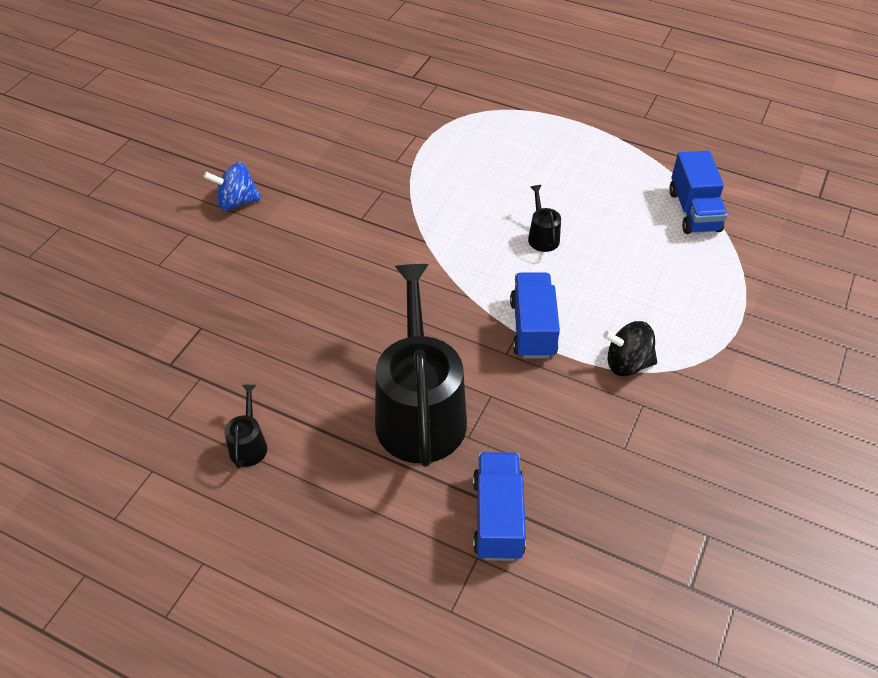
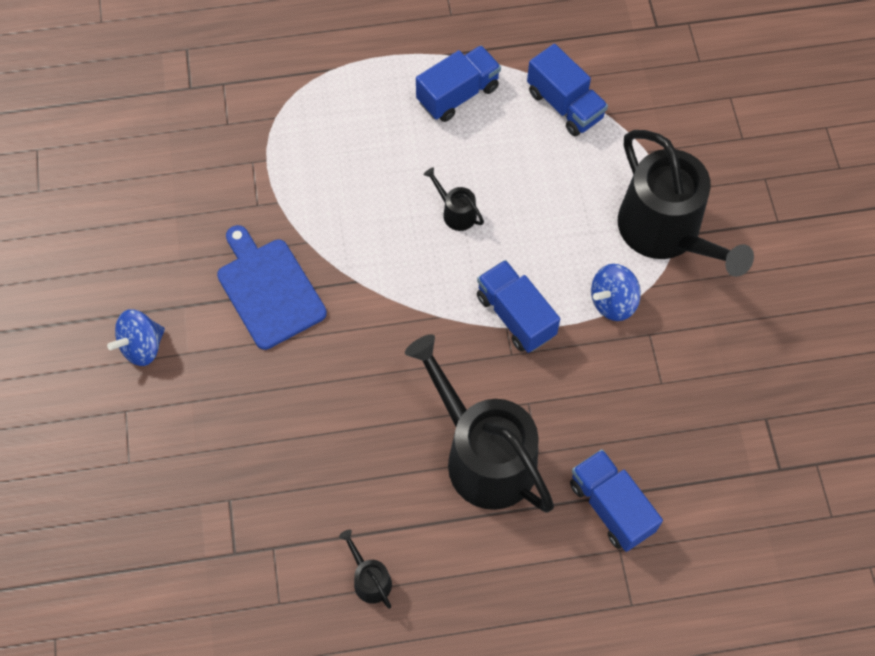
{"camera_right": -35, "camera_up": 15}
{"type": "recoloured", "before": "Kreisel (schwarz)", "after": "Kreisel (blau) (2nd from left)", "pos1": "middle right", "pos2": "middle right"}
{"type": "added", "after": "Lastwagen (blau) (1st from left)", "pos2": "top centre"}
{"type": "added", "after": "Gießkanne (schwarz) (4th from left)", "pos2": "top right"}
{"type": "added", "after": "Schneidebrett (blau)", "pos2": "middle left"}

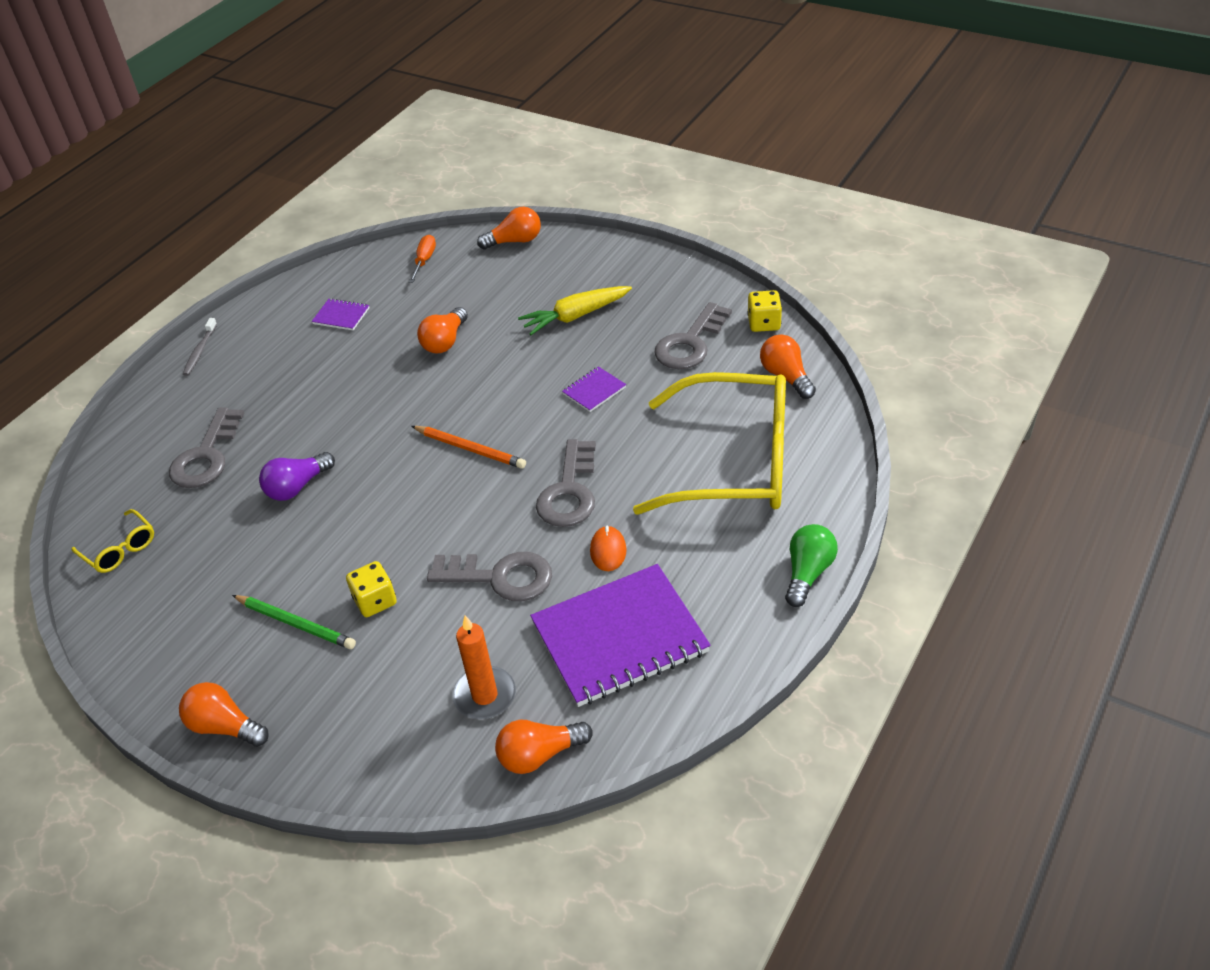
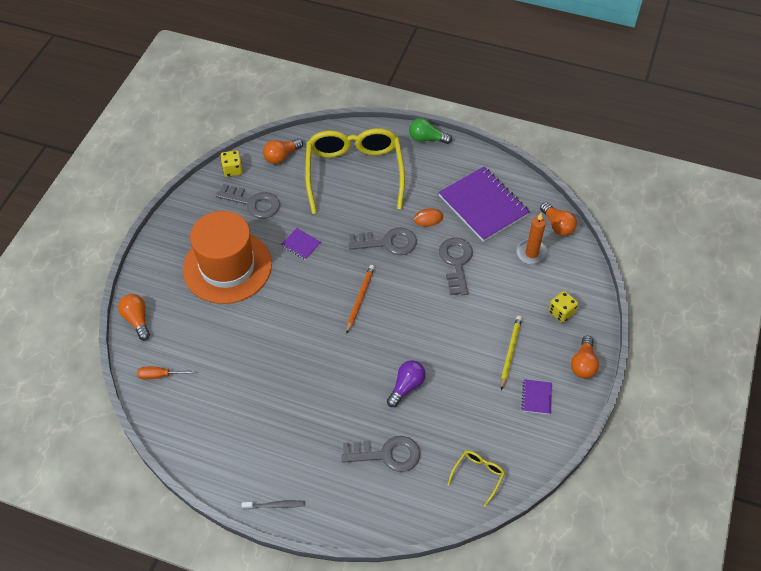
{"camera_right": -105, "camera_up": 10}
{"type": "replaced", "before": "Karotte (gelb)", "after": "Hut (orange)", "pos1": "top centre", "pos2": "middle left"}
{"type": "moved", "before": "Notizbuch (lila) (1st from left in the first image)", "after": "Notizbuch (lila) (3rd from left)", "pos1": "top left", "pos2": "bottom right"}
{"type": "removed", "before": "Glühbirne (orange) (2nd from left)", "pos1": "centre"}
{"type": "turned", "before": "Glühbirne (lila)", "pos1": "middle left", "pos2": "bottom centre", "turn": -90}
{"type": "moved", "before": "Spielwürfel (gelb) (1st from left in the first image)", "after": "Spielwürfel (gelb) (2nd from left)", "pos1": "middle left", "pos2": "middle right"}
{"type": "recoloured", "before": "Bleistift (grün)", "after": "Bleistift (gelb)", "pos1": "middle left", "pos2": "middle right"}

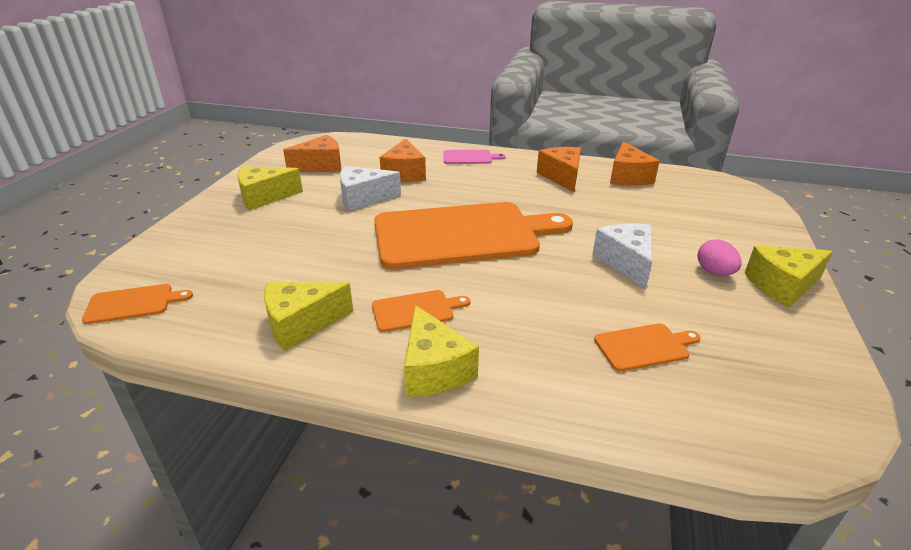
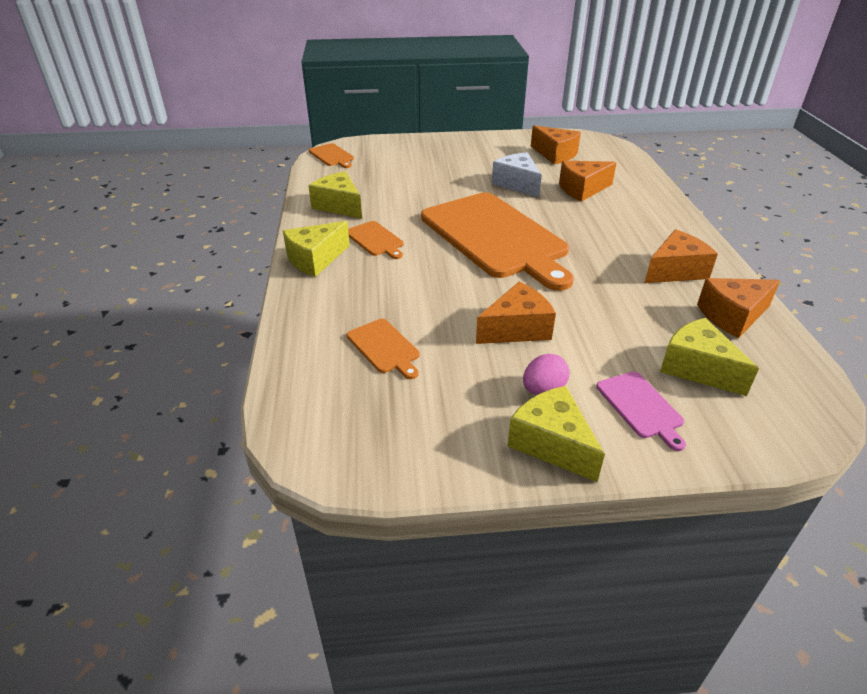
{"camera_right": 70, "camera_up": 5}
{"type": "moved", "before": "Schneidebrett (rosa)", "pos1": "top centre", "pos2": "middle right"}
{"type": "moved", "before": "Käse (gelb) (1st from left in the first image)", "after": "Käse (gelb) (4th from left)", "pos1": "middle left", "pos2": "middle right"}
{"type": "recoloured", "before": "Käse (weiß) (2nd from left)", "after": "Käse (orange) (1st from left)", "pos1": "middle right", "pos2": "centre"}

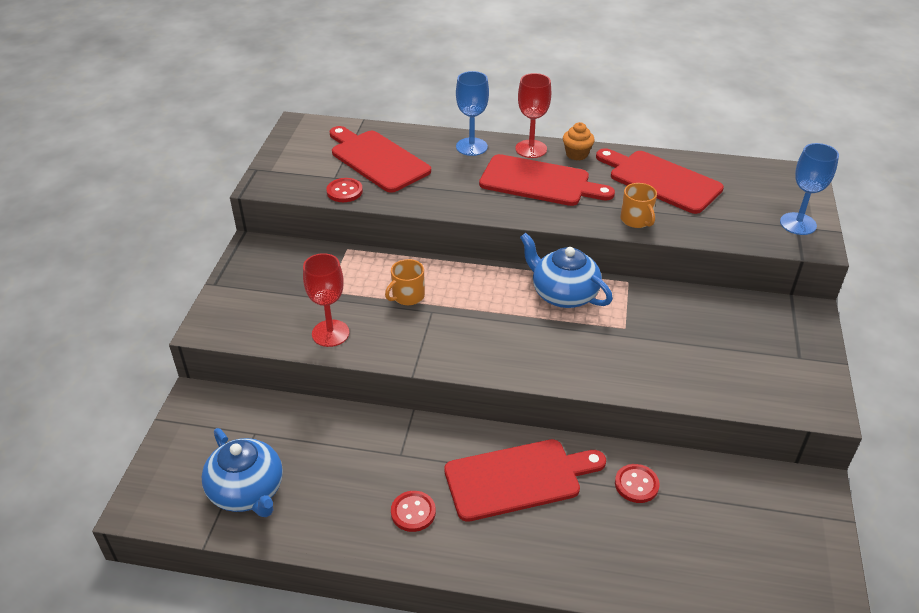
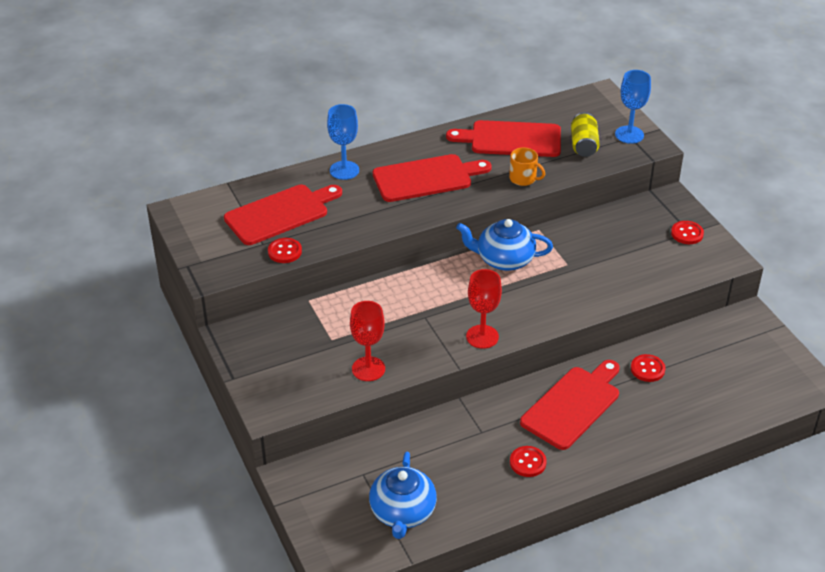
{"camera_right": -35, "camera_up": 0}
{"type": "moved", "before": "Kelch (rot) (2nd from left)", "pos1": "top centre", "pos2": "centre"}
{"type": "removed", "before": "Muffin (orange)", "pos1": "top centre"}
{"type": "turned", "before": "Schneidebrett (rot) (1st from left)", "pos1": "top centre", "pos2": "centre", "turn": 135}
{"type": "removed", "before": "Tasse (orange) (1st from left)", "pos1": "centre"}
{"type": "turned", "before": "Teekanne (blau) (1st from left)", "pos1": "bottom left", "pos2": "bottom centre", "turn": 75}
{"type": "added", "after": "Dose (gelb)", "pos2": "top right"}
{"type": "added", "after": "Knopf (rot) (4th from left)", "pos2": "middle right"}

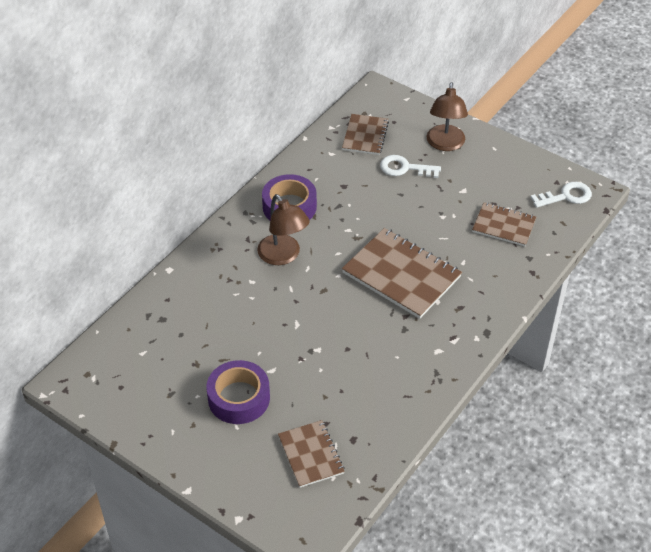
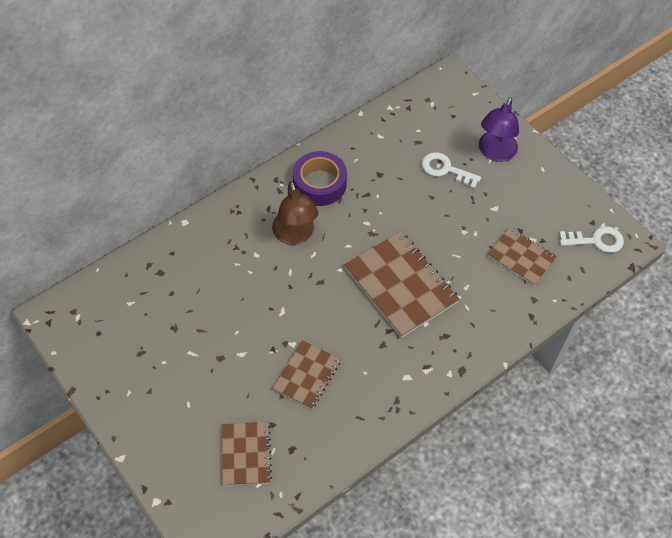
{"camera_right": 15, "camera_up": 10}
{"type": "recoloured", "before": "Lampe (braun) (2nd from left)", "after": "Lampe (lila)", "pos1": "top right", "pos2": "top right"}
{"type": "moved", "before": "Notizbuch (braun) (2nd from left)", "pos1": "top centre", "pos2": "bottom centre"}
{"type": "removed", "before": "Klebeband (lila) (1st from left)", "pos1": "bottom centre"}

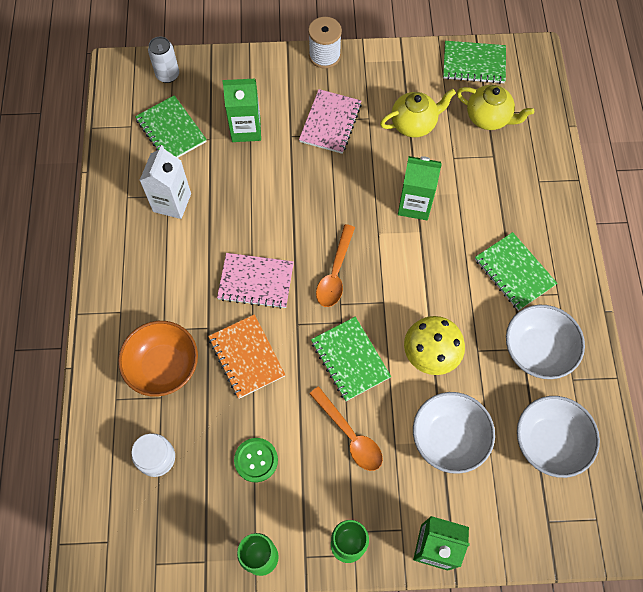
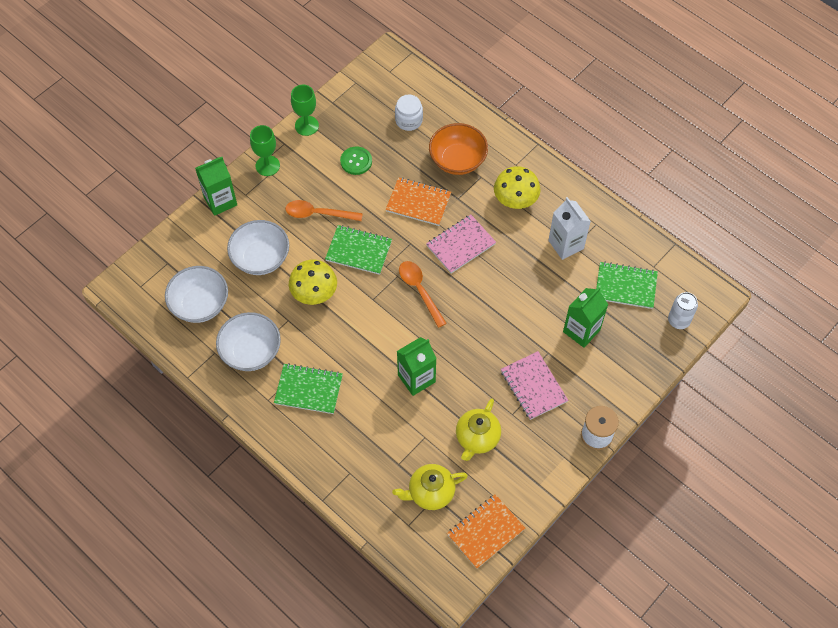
{"camera_right": 135, "camera_up": -5}
{"type": "recoloured", "before": "Notizbuch (grün) (3rd from left)", "after": "Notizbuch (orange) (2nd from left)", "pos1": "top right", "pos2": "bottom centre"}
{"type": "added", "after": "Pilz (gelb) (2nd from left)", "pos2": "top centre"}

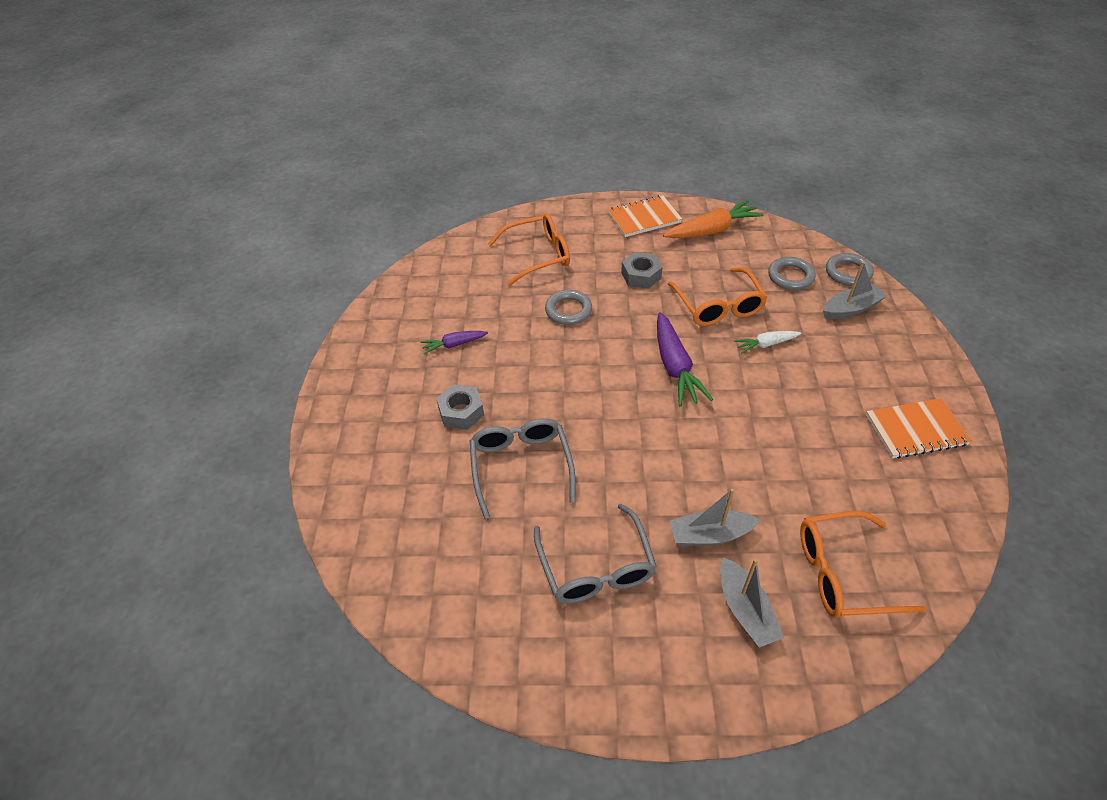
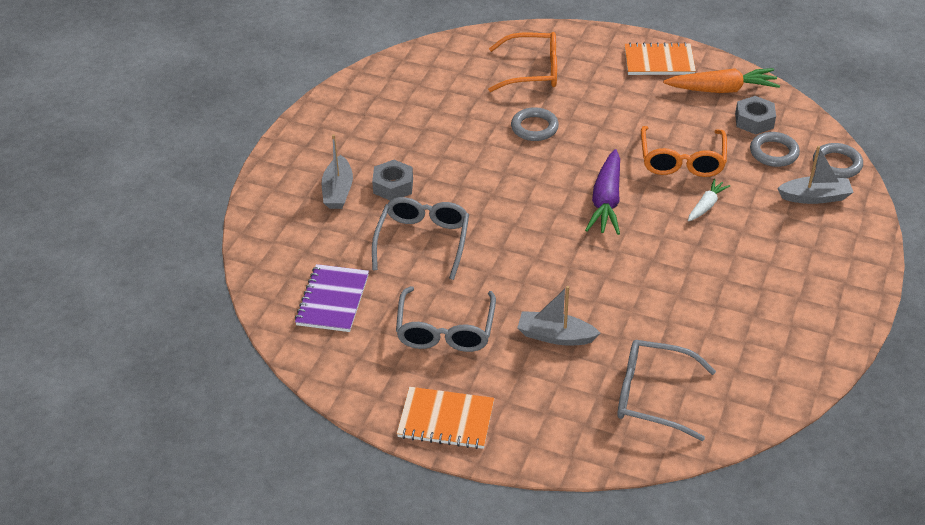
{"camera_right": 20, "camera_up": -5}
{"type": "moved", "before": "Sechskantmutter (grau) (2nd from left)", "pos1": "centre", "pos2": "top right"}
{"type": "removed", "before": "Karotte (lila) (1st from left)", "pos1": "centre"}
{"type": "turned", "before": "Karotte (weiß)", "pos1": "middle right", "pos2": "middle right", "turn": 120}
{"type": "moved", "before": "Notizbuch (orange) (2nd from left in the first image)", "after": "Notizbuch (orange) (1st from left)", "pos1": "middle right", "pos2": "bottom centre"}
{"type": "recoloured", "before": "Brille (orange) (3rd from left)", "after": "Brille (grau) (3rd from left)", "pos1": "bottom right", "pos2": "bottom right"}
{"type": "moved", "before": "Boot (grau) (2nd from left in the first image)", "after": "Boot (grau) (1st from left)", "pos1": "bottom right", "pos2": "top centre"}
{"type": "added", "after": "Notizbuch (lila)", "pos2": "centre"}

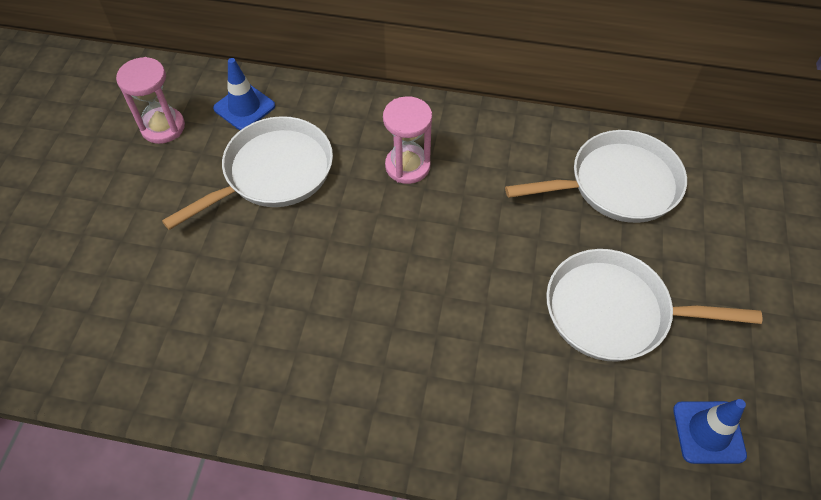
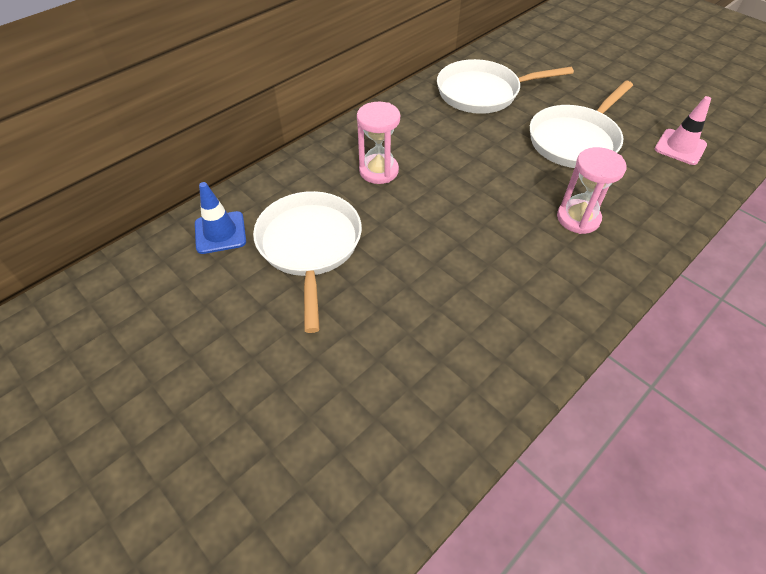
{"camera_right": -55, "camera_up": -5}
{"type": "moved", "before": "Sanduhr (rosa) (1st from left in the first image)", "after": "Sanduhr (rosa) (2nd from left)", "pos1": "top left", "pos2": "top right"}
{"type": "turned", "before": "Pfanne (weiß) (2nd from left)", "pos1": "middle right", "pos2": "top centre", "turn": -120}
{"type": "recoloured", "before": "Leitkegel (blau) (2nd from left)", "after": "Leitkegel (rosa)", "pos1": "bottom right", "pos2": "top right"}

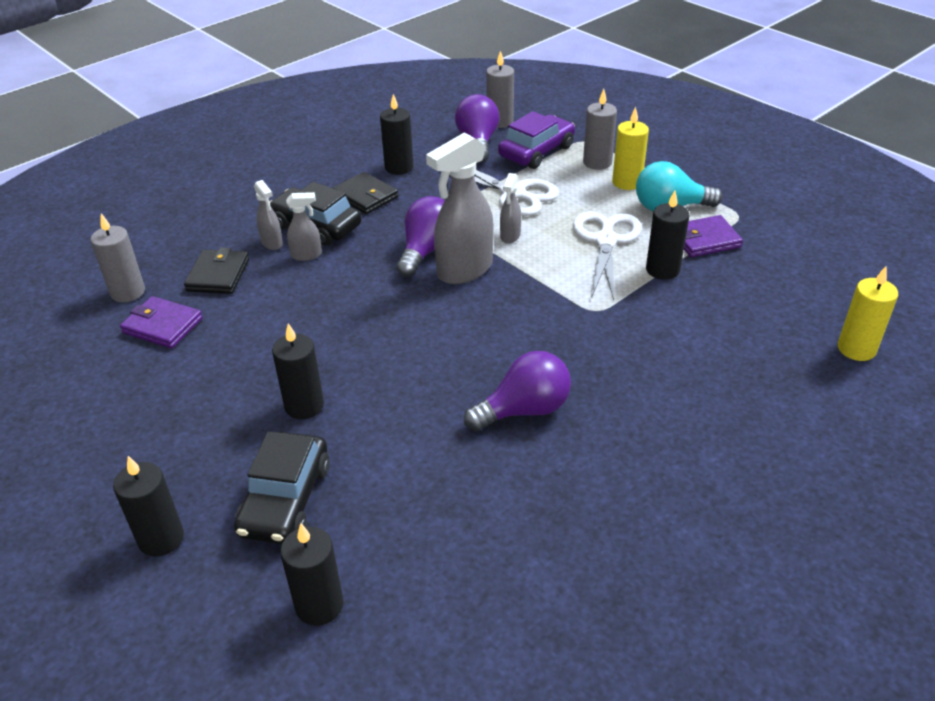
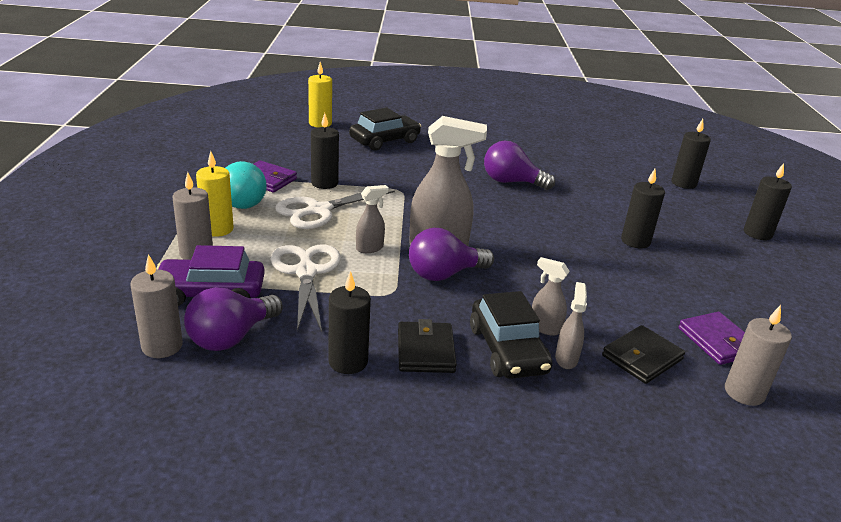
{"camera_right": -140, "camera_up": -10}
{"type": "moved", "before": "Auto (schwarz) (1st from left)", "pos1": "bottom left", "pos2": "top centre"}

